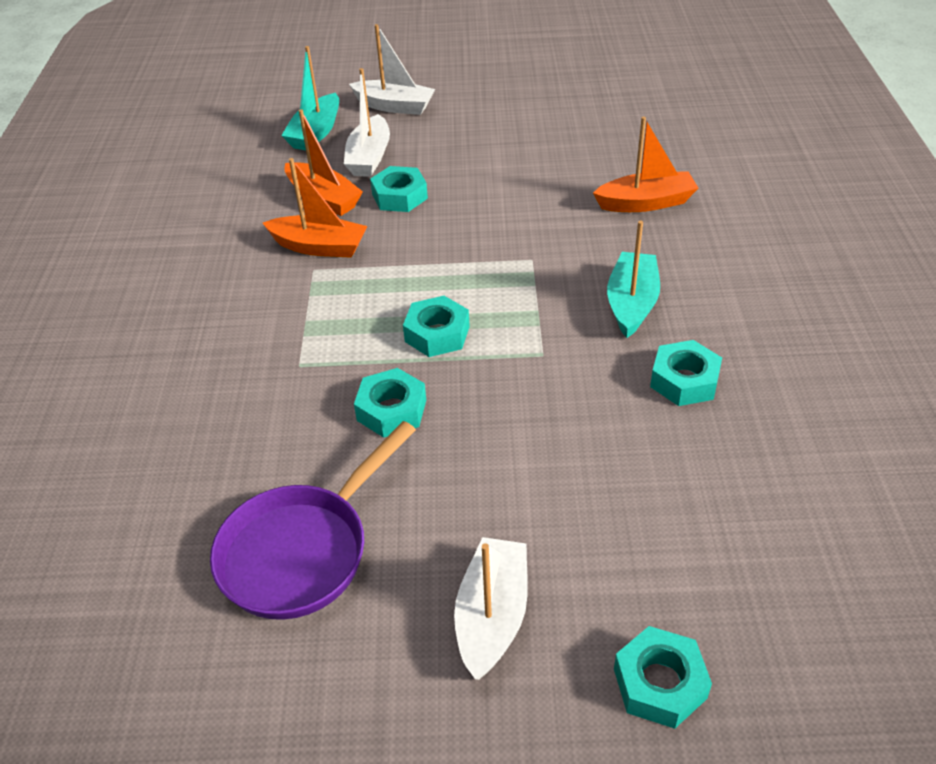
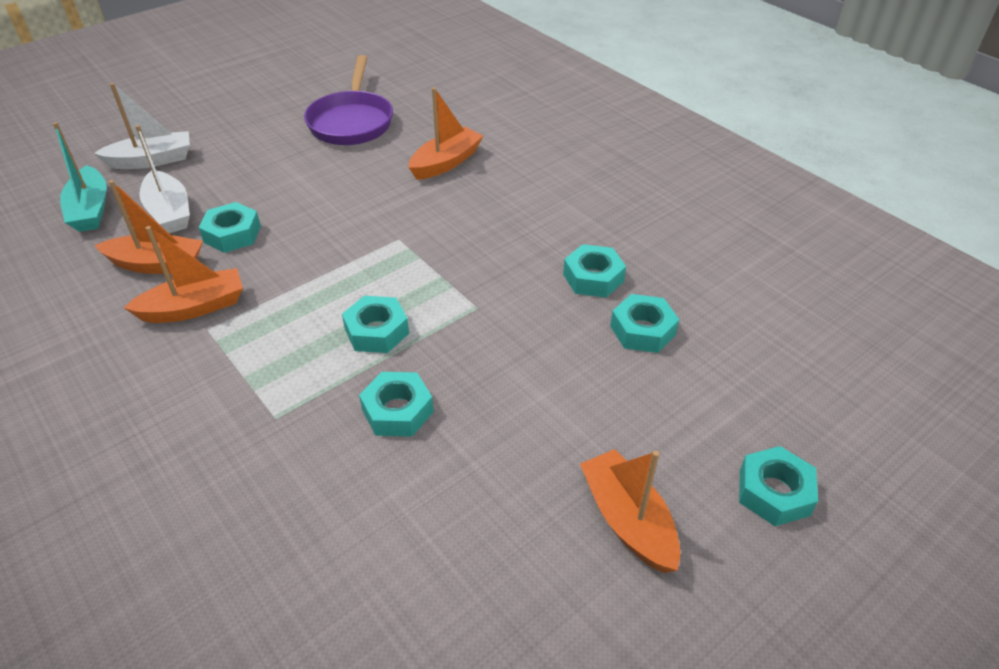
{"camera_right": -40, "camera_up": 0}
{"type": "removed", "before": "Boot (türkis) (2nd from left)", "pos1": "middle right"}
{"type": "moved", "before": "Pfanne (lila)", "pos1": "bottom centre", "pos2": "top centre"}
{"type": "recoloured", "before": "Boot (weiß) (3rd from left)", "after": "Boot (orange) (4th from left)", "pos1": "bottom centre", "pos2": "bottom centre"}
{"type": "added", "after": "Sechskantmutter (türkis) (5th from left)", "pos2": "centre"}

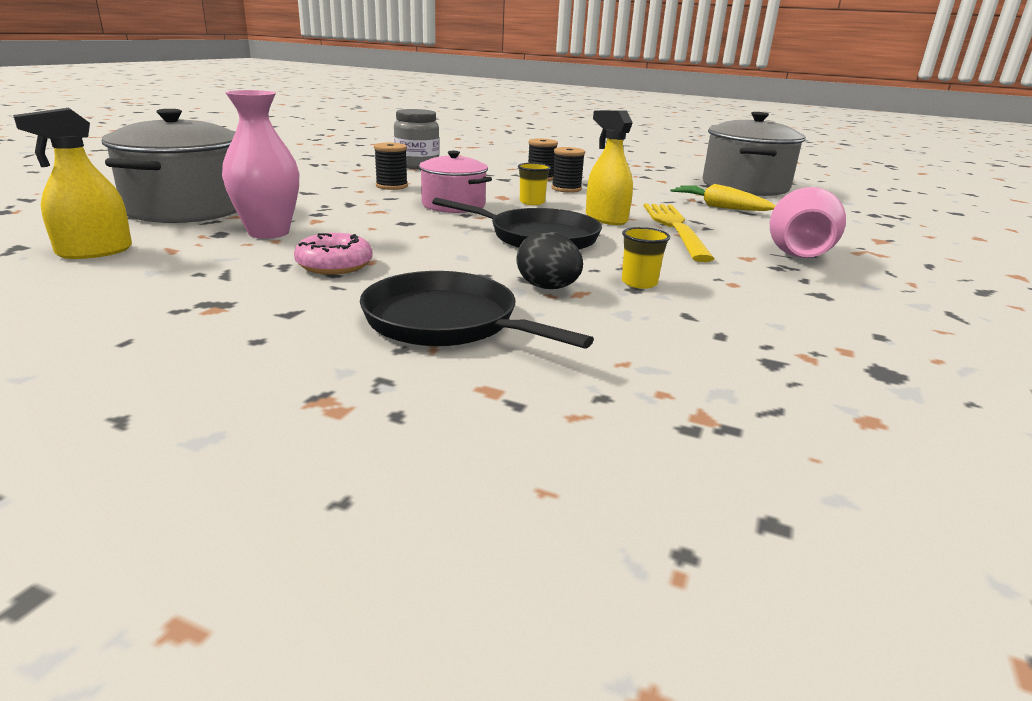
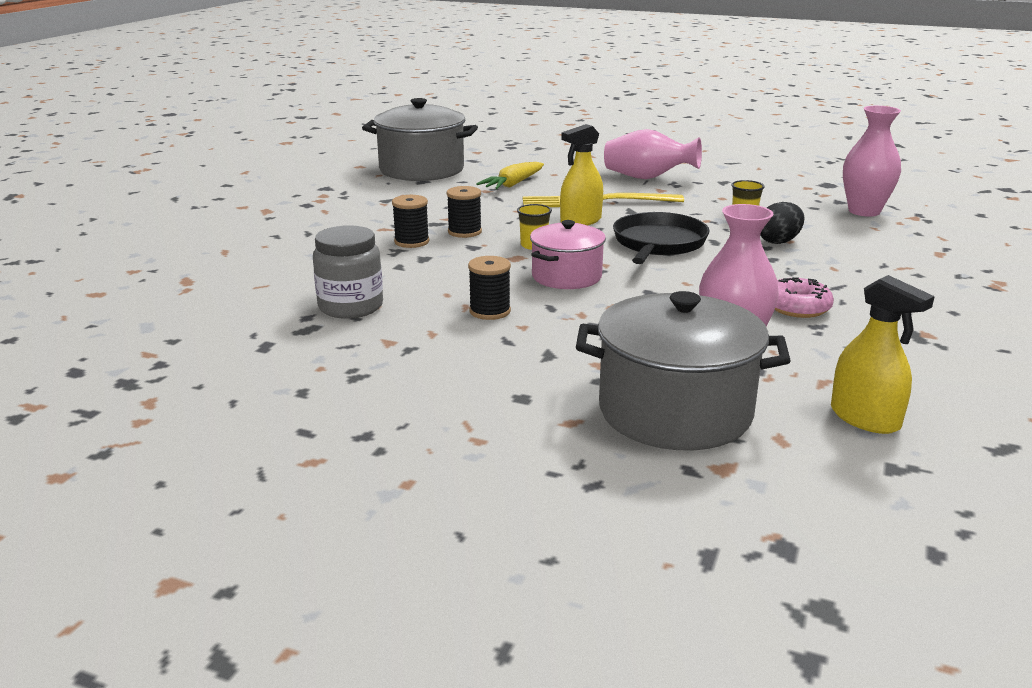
{"camera_right": -90, "camera_up": 0}
{"type": "removed", "before": "Pfanne (schwarz) (1st from left)", "pos1": "centre"}
{"type": "added", "after": "Vase (rosa) (3rd from left)", "pos2": "top right"}

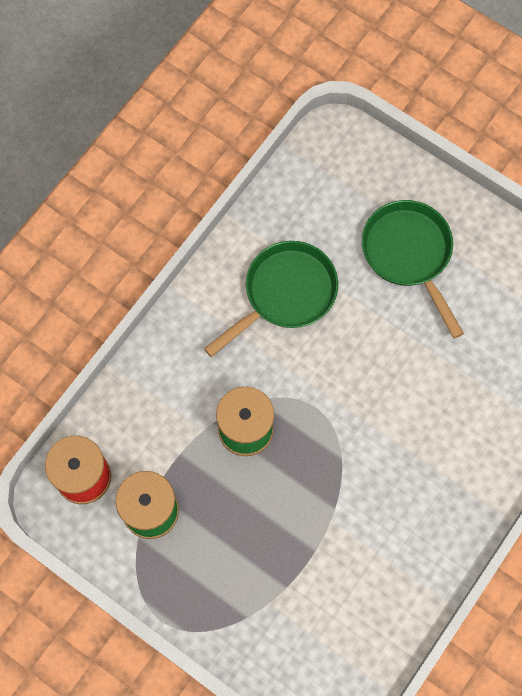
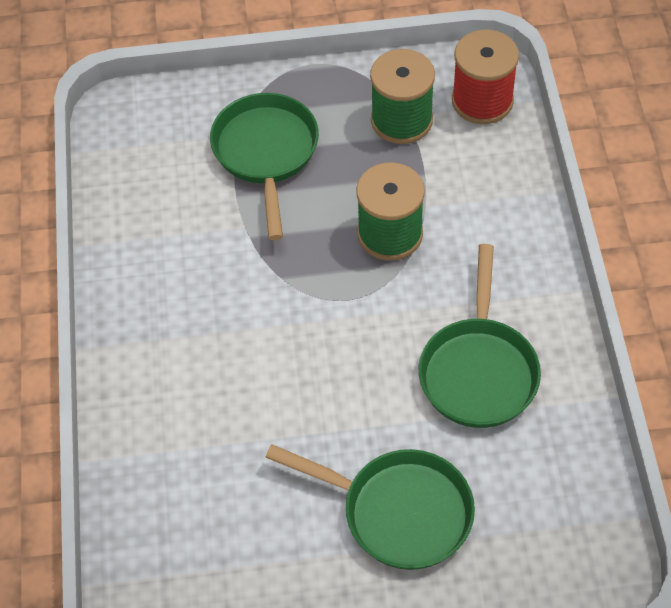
{"camera_right": 140, "camera_up": -15}
{"type": "added", "after": "Pfanne (grün) (1st from left)", "pos2": "top centre"}

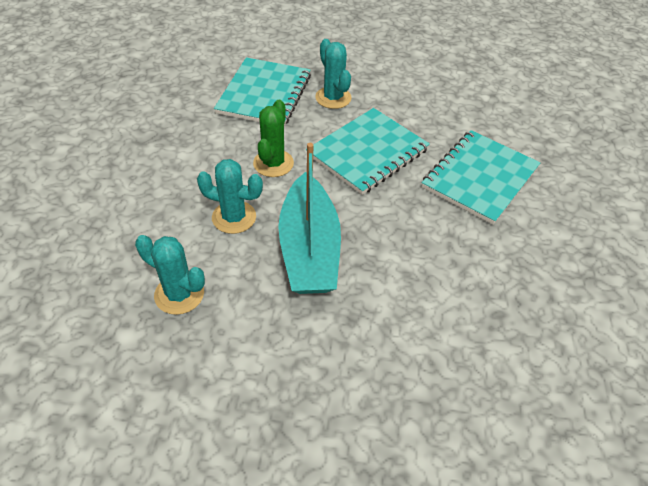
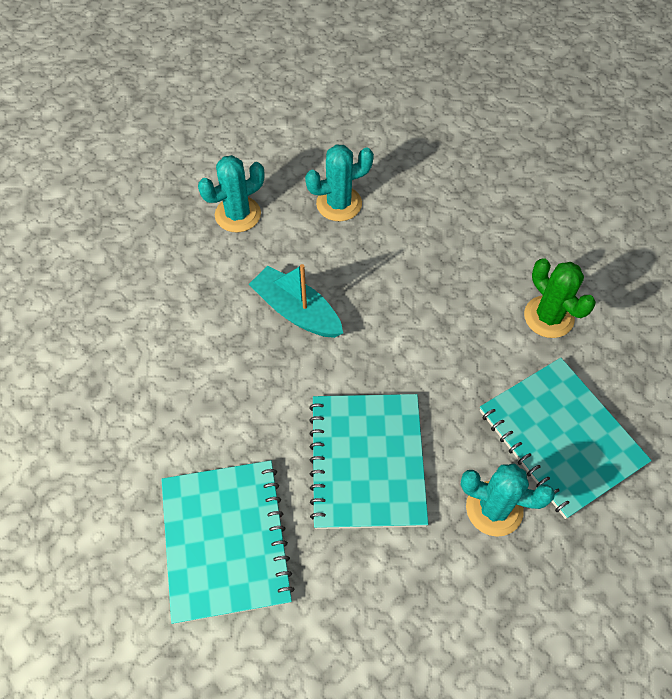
{"camera_right": 135, "camera_up": 10}
{"type": "moved", "before": "Kaktus (grün)", "pos1": "top centre", "pos2": "middle right"}
{"type": "resized", "before": "Boot (türkis)", "pos1": "centre", "pos2": "centre", "scale": 0.66}
{"type": "moved", "before": "Kaktus (türkis) (2nd from left in the first image)", "after": "Kaktus (türkis) (1st from left)", "pos1": "centre", "pos2": "top centre"}

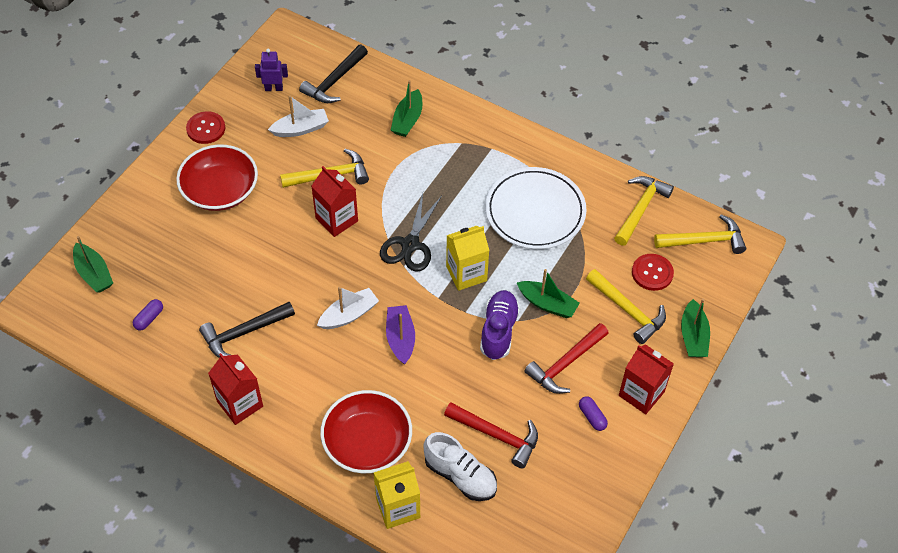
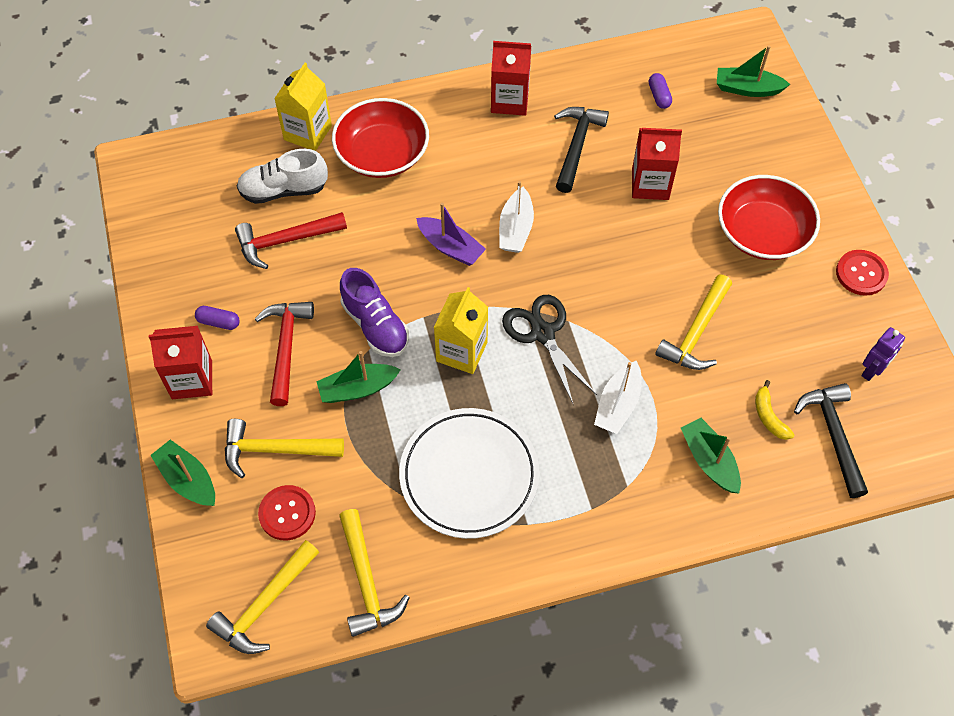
{"camera_right": 135, "camera_up": 5}
{"type": "moved", "before": "Boot (weiß) (1st from left in the first image)", "after": "Boot (weiß) (2nd from left)", "pos1": "top left", "pos2": "centre"}
{"type": "moved", "before": "Getränkekarton (rot) (2nd from left in the first image)", "after": "Getränkekarton (rot) (3rd from left)", "pos1": "centre", "pos2": "top right"}
{"type": "added", "after": "Banane (gelb)", "pos2": "middle right"}

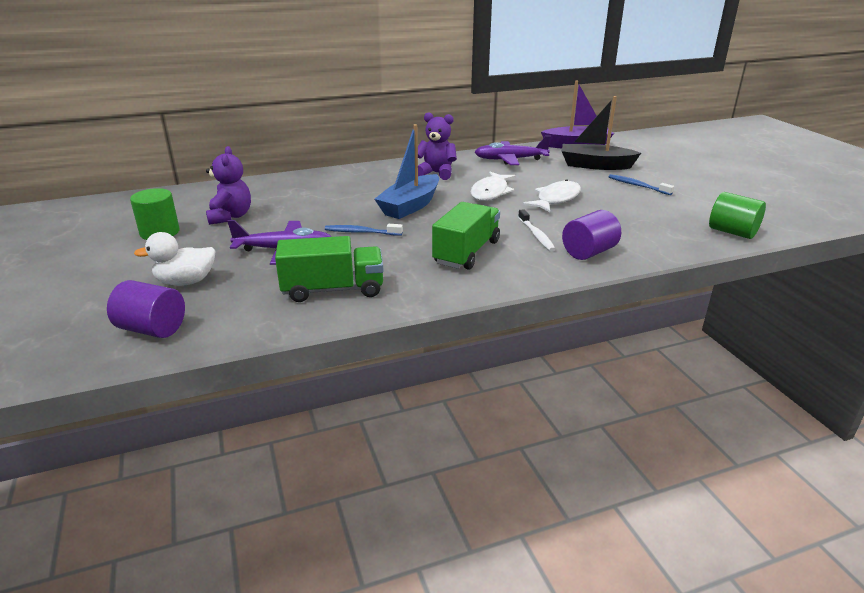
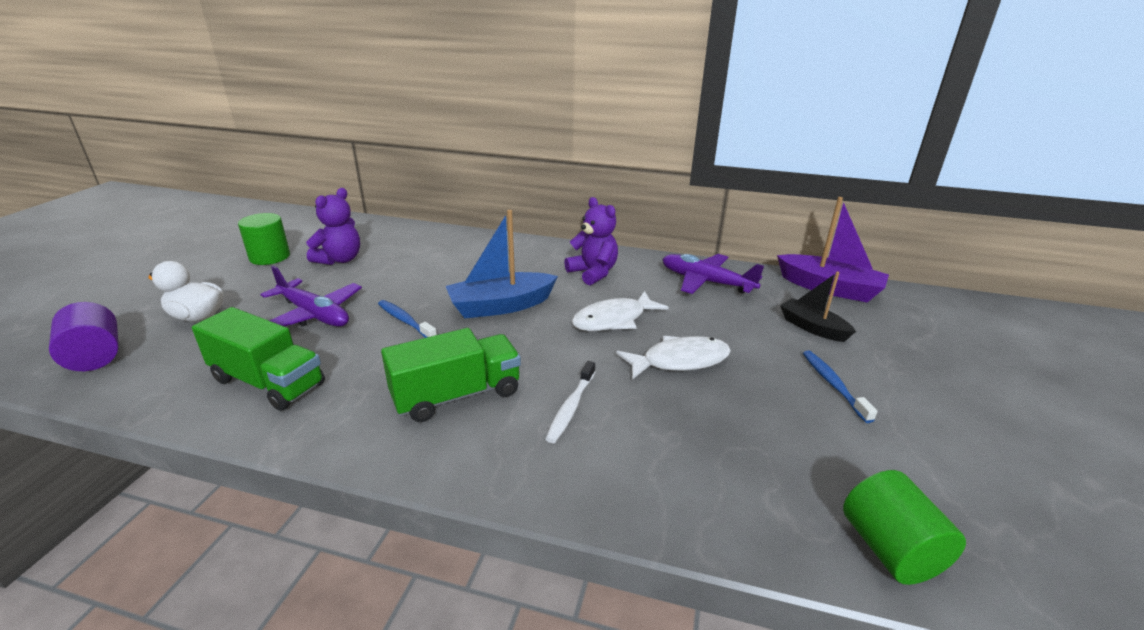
{"camera_right": 35, "camera_up": 0}
{"type": "resized", "before": "Boot (schwarz)", "pos1": "top right", "pos2": "middle right", "scale": 0.63}
{"type": "removed", "before": "Vollzylinder (lila) (2nd from left)", "pos1": "middle right"}

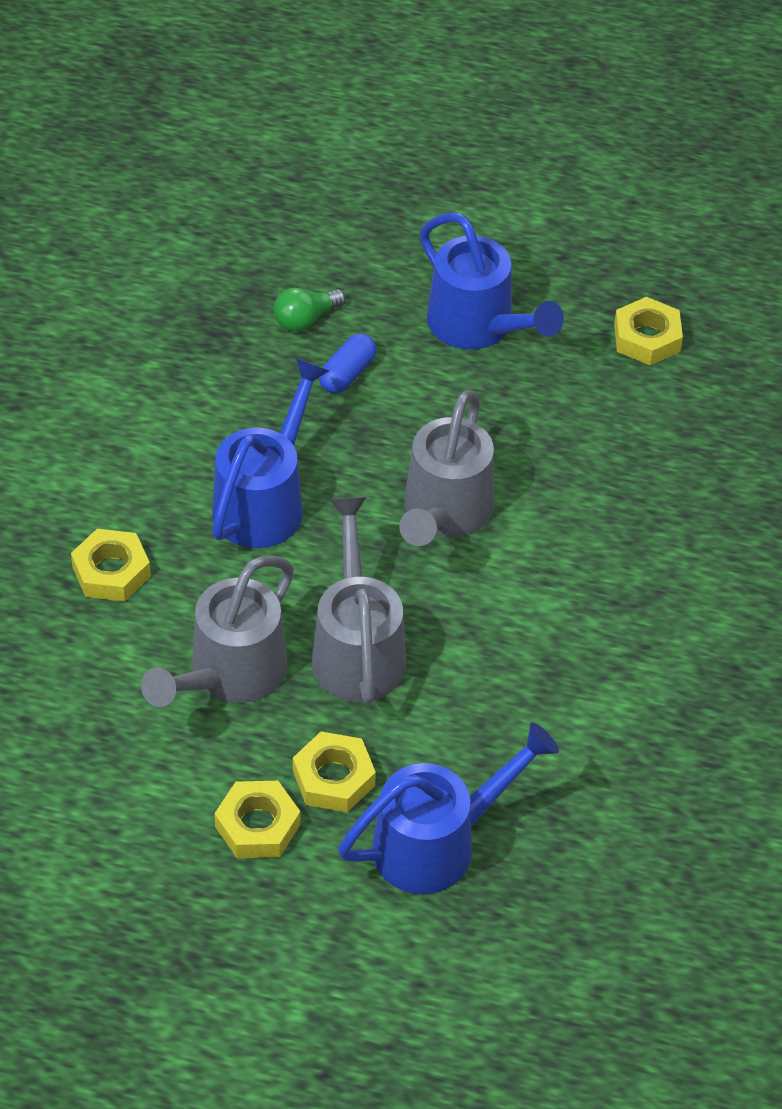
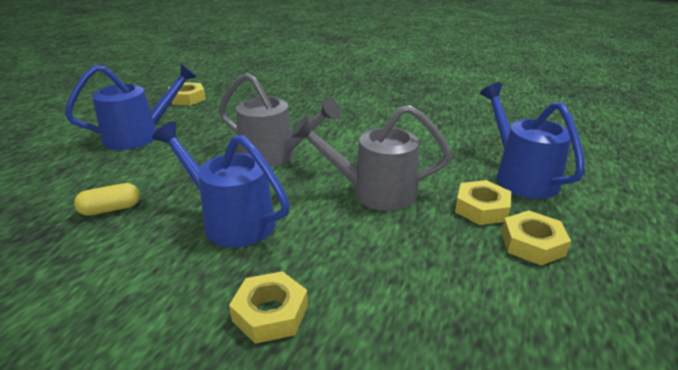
{"camera_right": -80, "camera_up": -20}
{"type": "removed", "before": "Glühbirne (grün)", "pos1": "top centre"}
{"type": "removed", "before": "Kapsel (blau)", "pos1": "top centre"}
{"type": "removed", "before": "Gießkanne (grau) (1st from left)", "pos1": "middle left"}
{"type": "added", "after": "Kapsel (gelb)", "pos2": "middle left"}

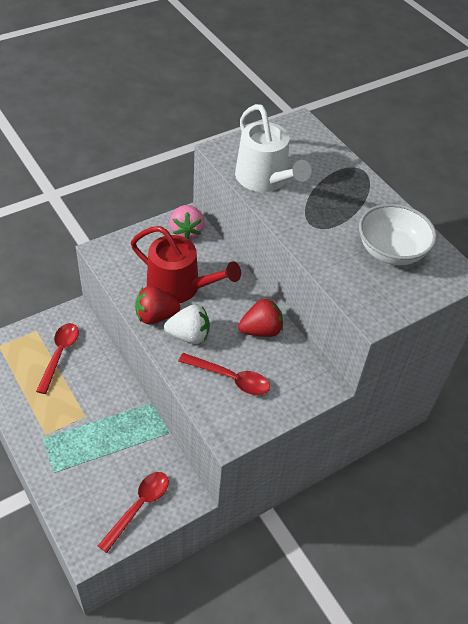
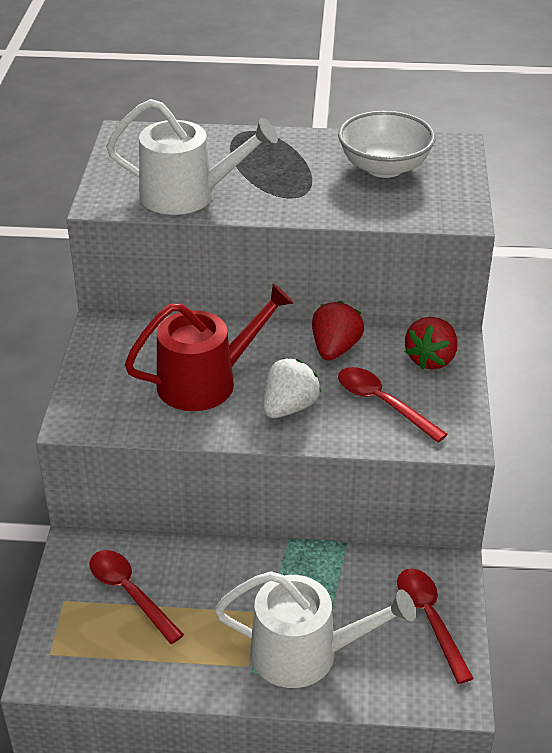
{"camera_right": -50, "camera_up": -10}
{"type": "removed", "before": "Erdbeere (rosa)", "pos1": "centre"}
{"type": "moved", "before": "Erdbeere (rot) (1st from left in the first image)", "after": "Erdbeere (rot) (2nd from left)", "pos1": "centre", "pos2": "middle right"}
{"type": "turned", "before": "Löffel (rot) (3rd from left in the first image)", "pos1": "centre", "pos2": "middle right", "turn": -105}
{"type": "added", "after": "Gießkanne (weiß) (2nd from left)", "pos2": "bottom centre"}

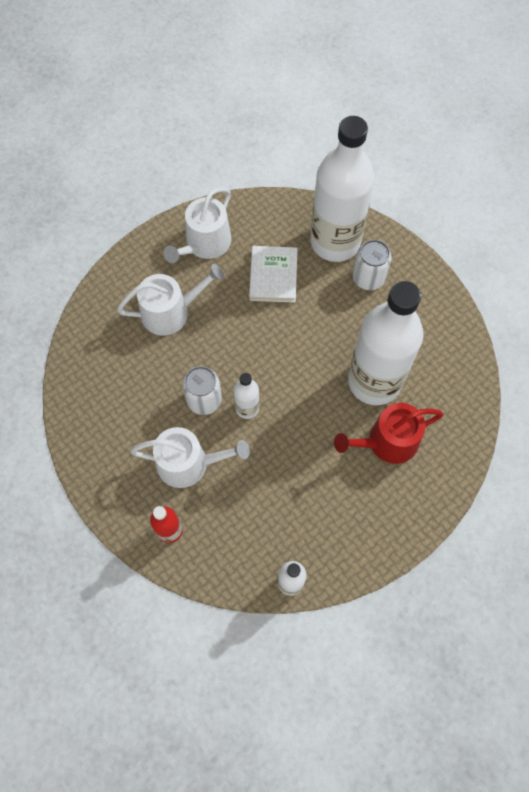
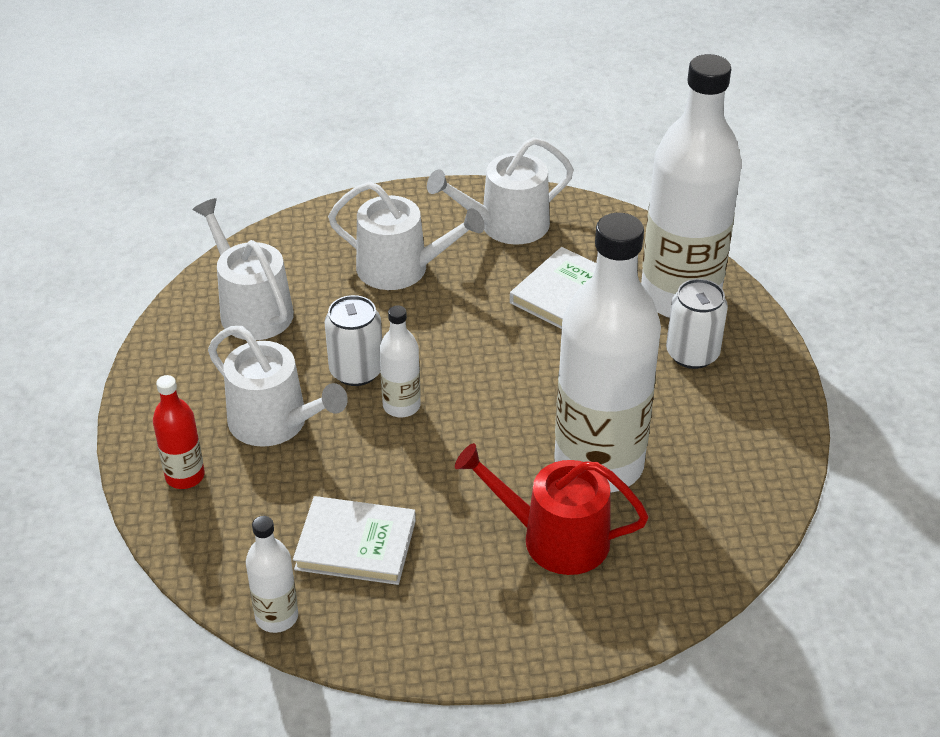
{"camera_right": 35, "camera_up": -25}
{"type": "added", "after": "Gießkanne (weiß) (1st from left)", "pos2": "middle left"}
{"type": "added", "after": "Buch (weiß) (1st from left)", "pos2": "bottom centre"}

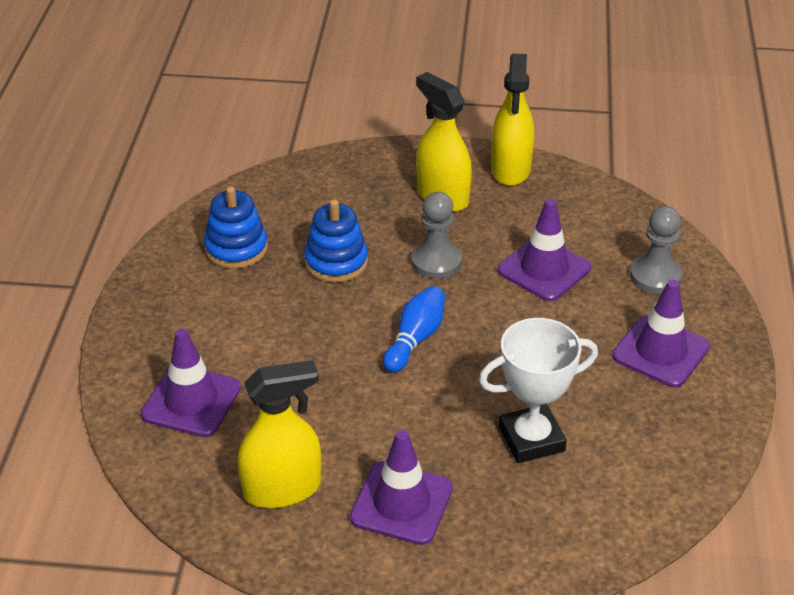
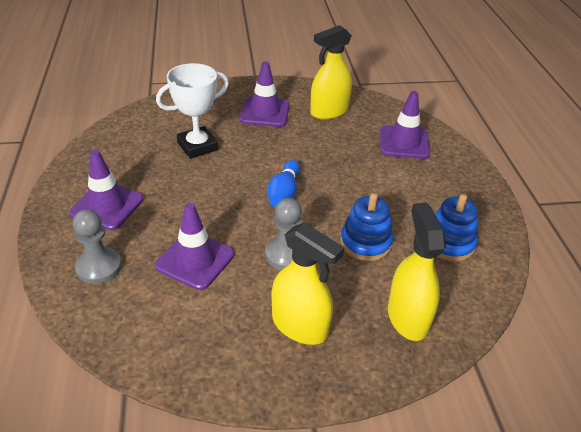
{"camera_right": 165, "camera_up": 0}
{"type": "moved", "before": "Sprühflasche (gelb) (3rd from left)", "pos1": "top centre", "pos2": "middle right"}

